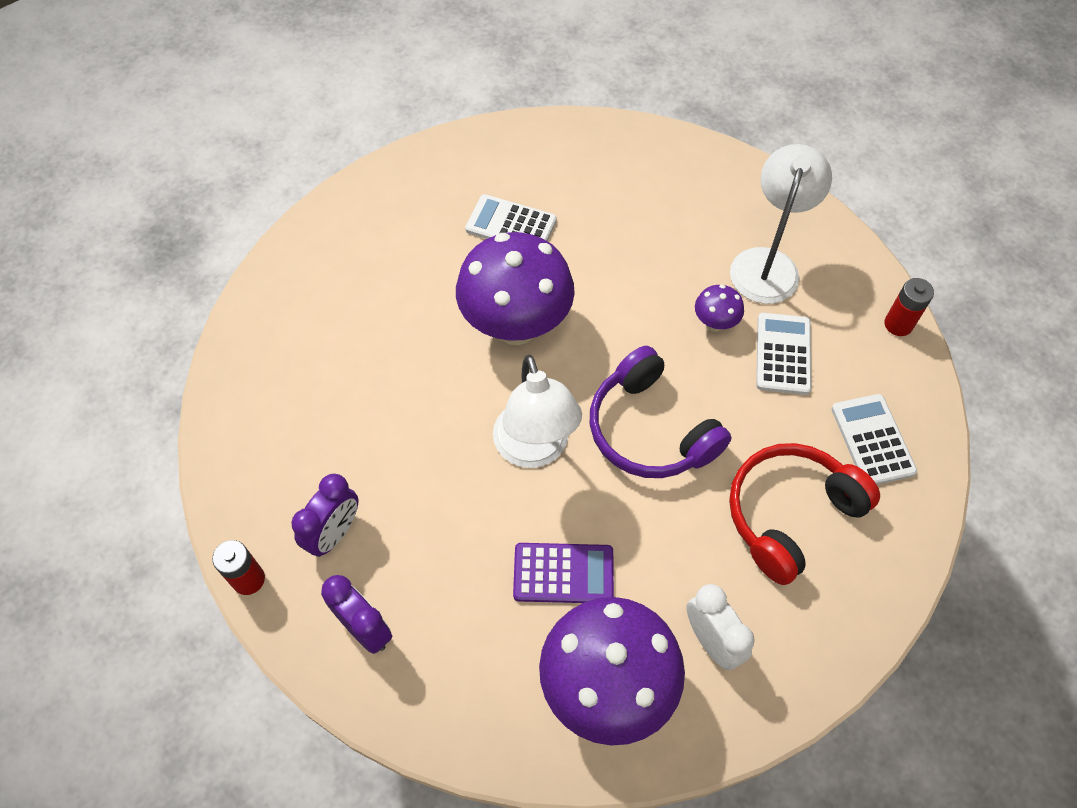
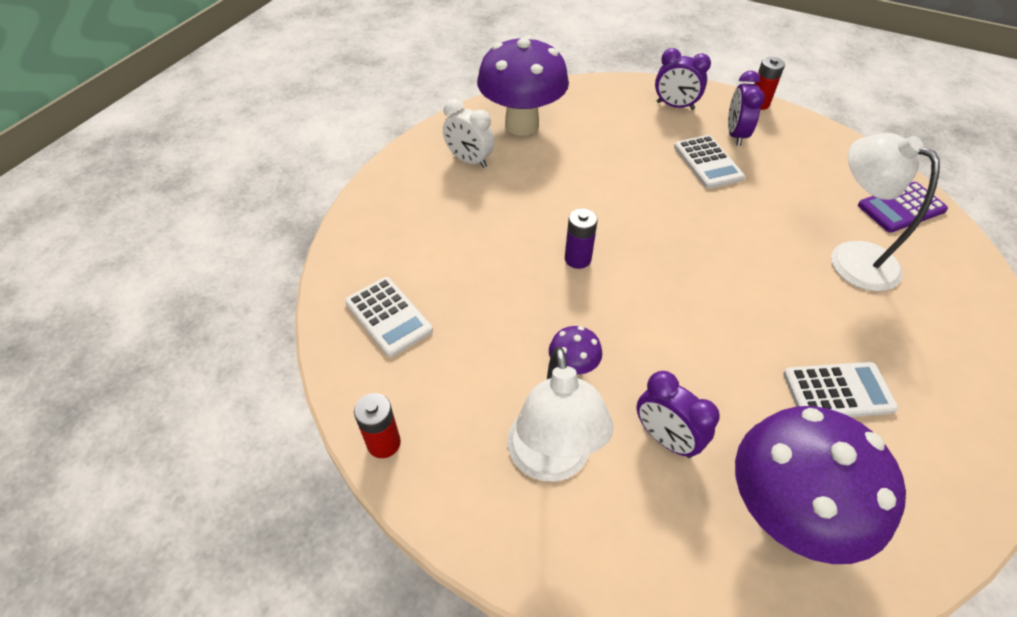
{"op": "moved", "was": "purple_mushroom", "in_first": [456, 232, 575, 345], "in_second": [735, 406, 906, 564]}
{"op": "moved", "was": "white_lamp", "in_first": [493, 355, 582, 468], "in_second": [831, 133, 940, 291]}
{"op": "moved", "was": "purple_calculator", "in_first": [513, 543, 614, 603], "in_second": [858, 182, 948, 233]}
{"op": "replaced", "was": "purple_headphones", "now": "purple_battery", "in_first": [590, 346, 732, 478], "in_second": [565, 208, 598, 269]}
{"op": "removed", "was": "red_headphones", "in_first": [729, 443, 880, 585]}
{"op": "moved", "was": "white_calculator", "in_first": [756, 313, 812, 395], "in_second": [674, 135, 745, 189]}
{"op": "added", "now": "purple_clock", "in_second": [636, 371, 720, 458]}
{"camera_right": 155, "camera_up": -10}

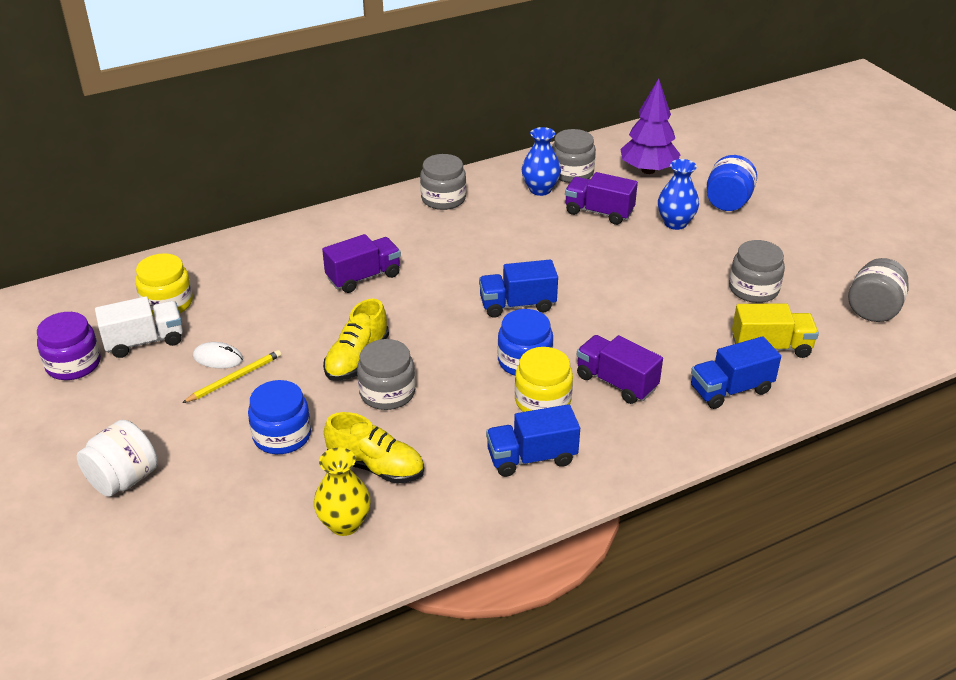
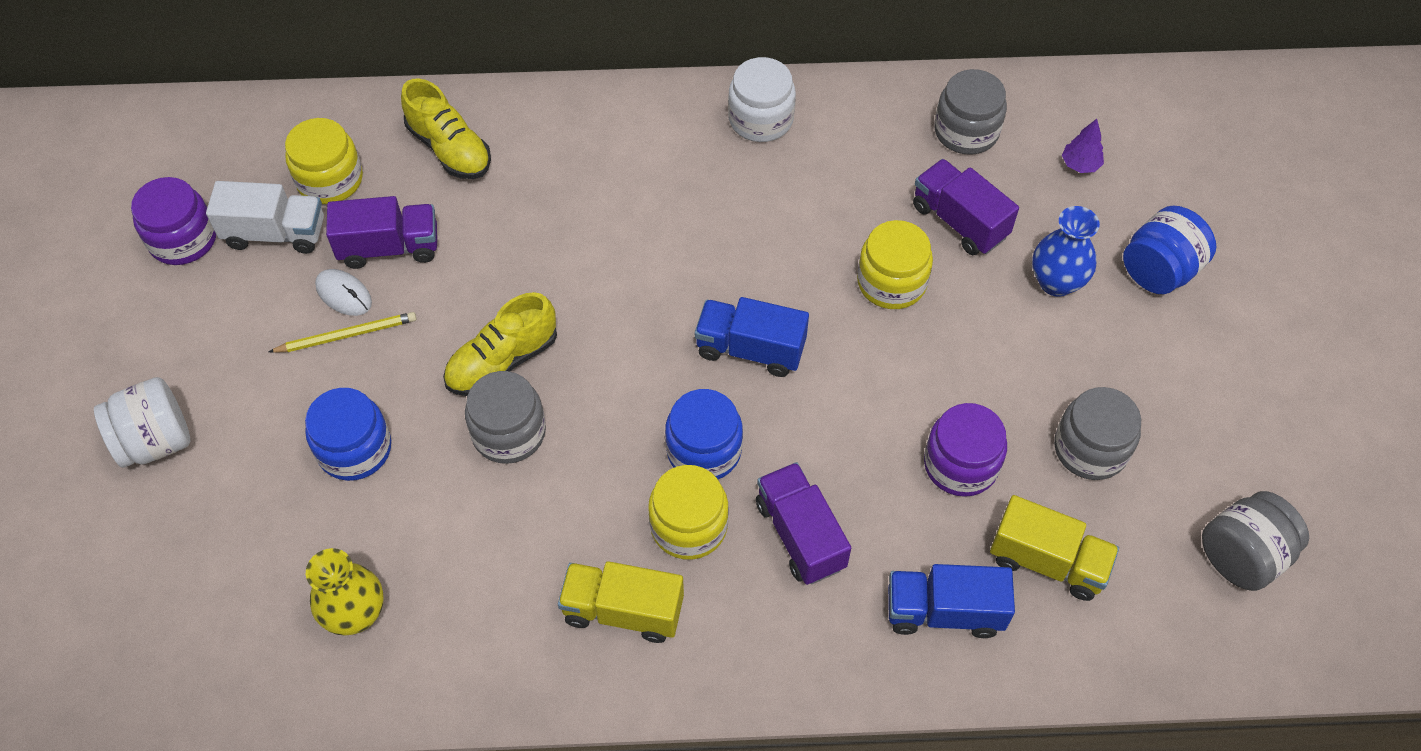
{"op": "moved", "was": "purple_truck", "in_first": [322, 234, 401, 293], "in_second": [326, 196, 437, 269]}
{"op": "moved", "was": "yellow_shoe", "in_first": [324, 412, 424, 483], "in_second": [401, 78, 491, 179]}
{"op": "recoloured", "was": "grey_jar", "now": "white_jar", "in_first": [420, 154, 466, 210], "in_second": [728, 57, 796, 142]}
{"op": "recoloured", "was": "blue_truck", "now": "yellow_truck", "in_first": [486, 404, 580, 477], "in_second": [558, 561, 684, 643]}
{"op": "removed", "was": "blue_vase", "in_first": [522, 127, 561, 196]}
{"op": "resized", "was": "purple_tree", "in_first": [620, 78, 681, 174], "in_second": [1062, 119, 1104, 173], "ratio": 0.45}
{"op": "added", "now": "yellow_jar", "in_second": [857, 220, 933, 309]}
{"op": "added", "now": "purple_jar", "in_second": [924, 403, 1007, 497]}
{"camera_right": 25, "camera_up": 20}

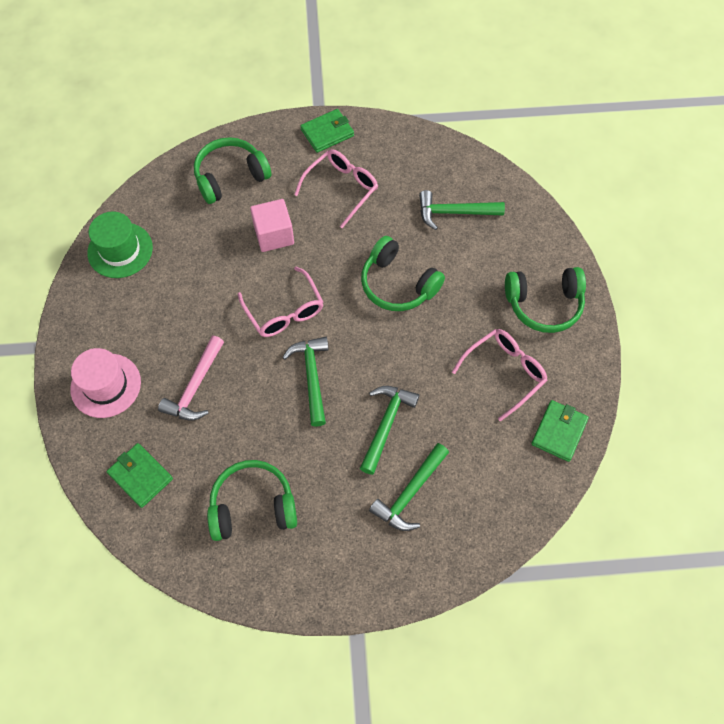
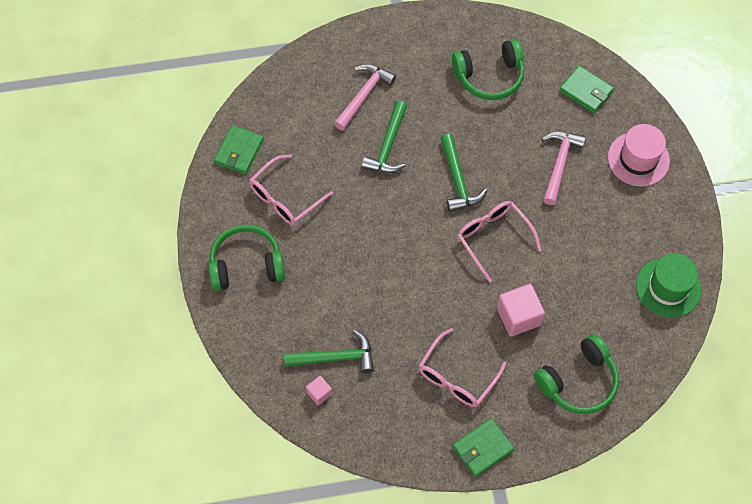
{"op": "removed", "was": "green_headphones", "in_first": [361, 236, 445, 311]}
{"op": "recoloured", "was": "green_hammer", "now": "pink_hammer", "in_first": [369, 443, 449, 531], "in_second": [334, 64, 396, 131]}
{"op": "added", "now": "pink_cube", "in_second": [306, 376, 332, 406]}
{"camera_right": 175, "camera_up": 0}

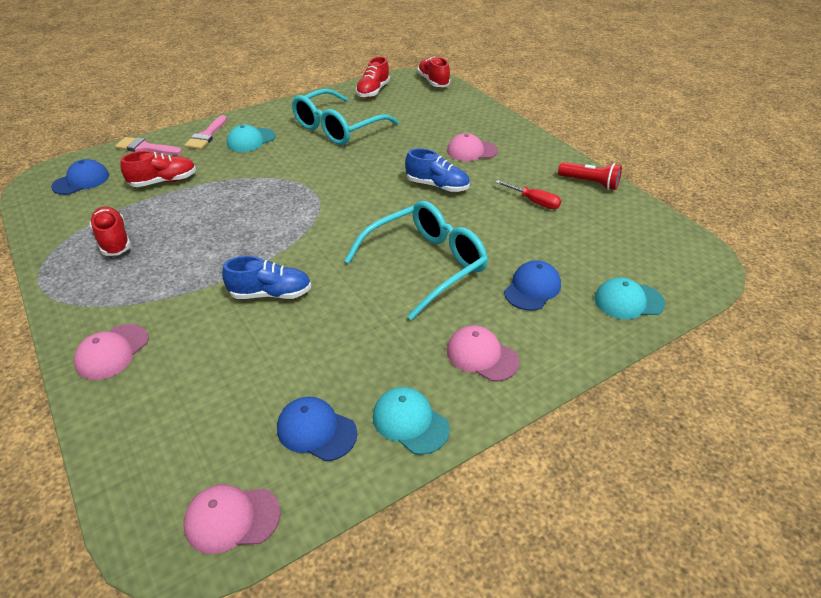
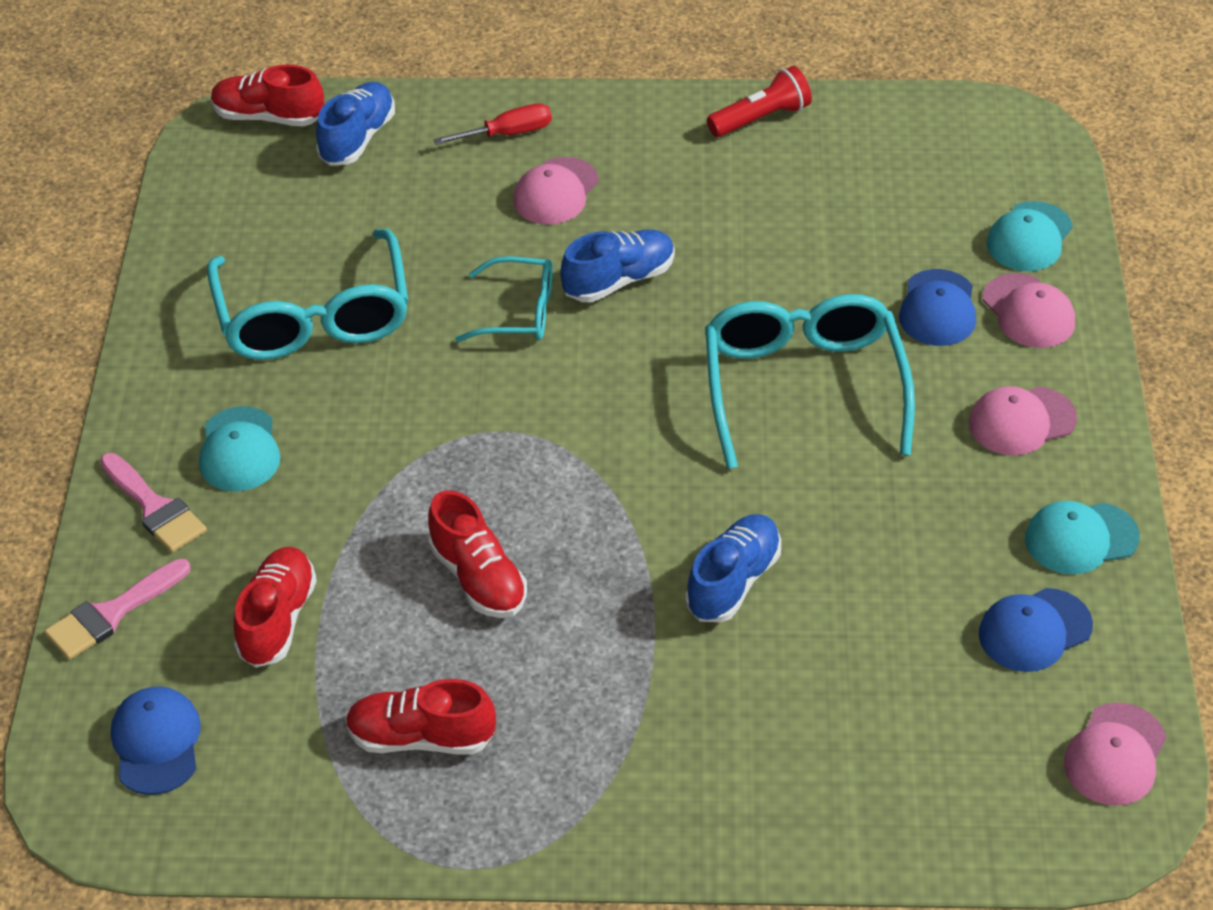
{"op": "moved", "was": "pink_cap", "in_first": [74, 324, 149, 380], "in_second": [983, 273, 1075, 348]}
{"op": "moved", "was": "red_shoe", "in_first": [356, 56, 390, 98], "in_second": [428, 490, 527, 618]}
{"op": "moved", "was": "red_screwdriver", "in_first": [495, 180, 562, 209], "in_second": [434, 104, 552, 145]}
{"op": "turned", "was": "blue_cap", "in_first": [504, 260, 561, 311], "in_second": [899, 269, 976, 346], "clockwise": -150}
{"op": "added", "now": "blue_shoe", "in_second": [316, 82, 395, 166]}
{"op": "added", "now": "turquoise_glasses", "in_second": [455, 256, 553, 342]}
{"camera_right": -55, "camera_up": 5}

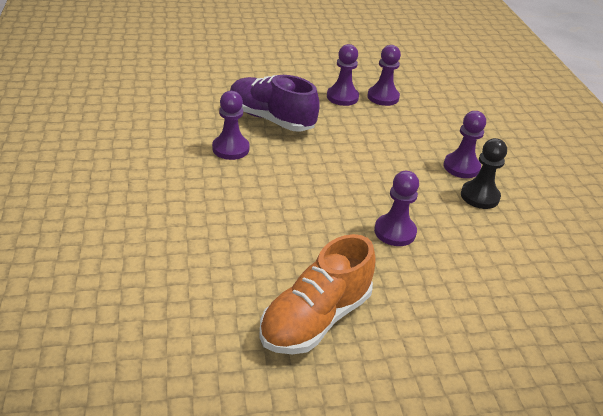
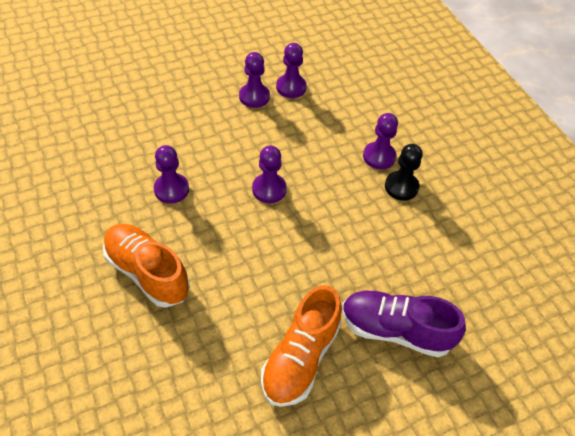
{"op": "moved", "was": "purple_shoe", "in_first": [230, 75, 320, 132], "in_second": [342, 291, 466, 357]}
{"op": "moved", "was": "purple_pawn", "in_first": [374, 171, 419, 246], "in_second": [252, 146, 287, 203]}
{"op": "added", "now": "orange_shoe", "in_second": [103, 224, 190, 307]}
{"camera_right": -15, "camera_up": 15}

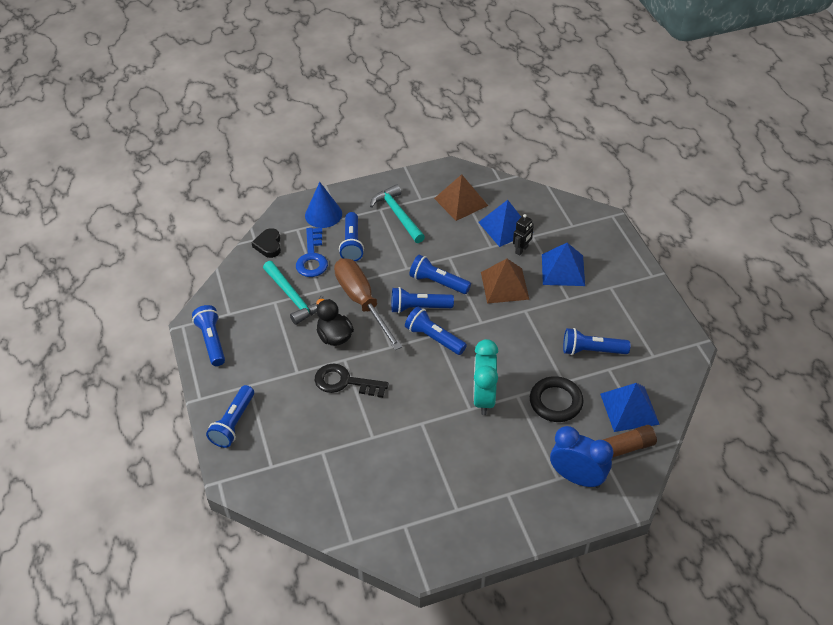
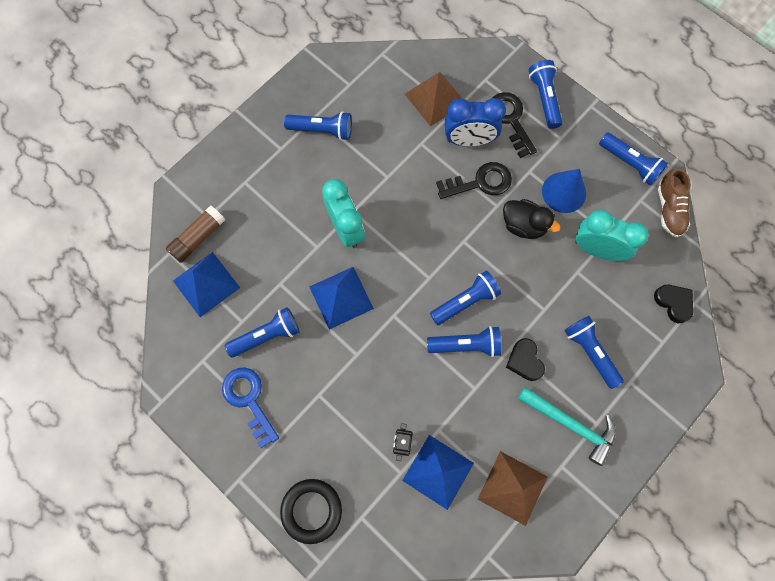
{"op": "replaced", "was": "turquoise_hammer", "now": "turquoise_clock", "in_first": [263, 261, 323, 325], "in_second": [575, 210, 649, 261]}
{"op": "moved", "was": "blue_key", "in_first": [296, 228, 328, 277], "in_second": [222, 367, 279, 448]}
{"op": "moved", "was": "blue_cone", "in_first": [305, 182, 342, 228], "in_second": [542, 169, 586, 213]}
{"op": "removed", "was": "brown_screwdriver", "in_first": [334, 258, 402, 350]}
{"op": "moved", "was": "blue_flashlight", "in_first": [405, 307, 467, 355], "in_second": [284, 111, 352, 140]}
{"op": "moved", "was": "brown_pyramid", "in_first": [481, 259, 530, 304], "in_second": [405, 72, 463, 126]}
{"op": "moved", "was": "black_ring", "in_first": [530, 376, 583, 422], "in_second": [280, 479, 342, 544]}
{"op": "moved", "was": "blue_pyramid", "in_first": [542, 243, 585, 286], "in_second": [310, 267, 374, 329]}
{"op": "moved", "was": "blue_clock", "in_first": [550, 426, 613, 488], "in_second": [445, 98, 506, 147]}
{"op": "added", "now": "black_key", "in_second": [492, 92, 537, 158]}
{"op": "added", "now": "black_heart", "in_second": [506, 338, 545, 381]}
{"op": "added", "now": "brown_shoe", "in_second": [657, 168, 691, 237]}
{"camera_right": 150, "camera_up": 25}

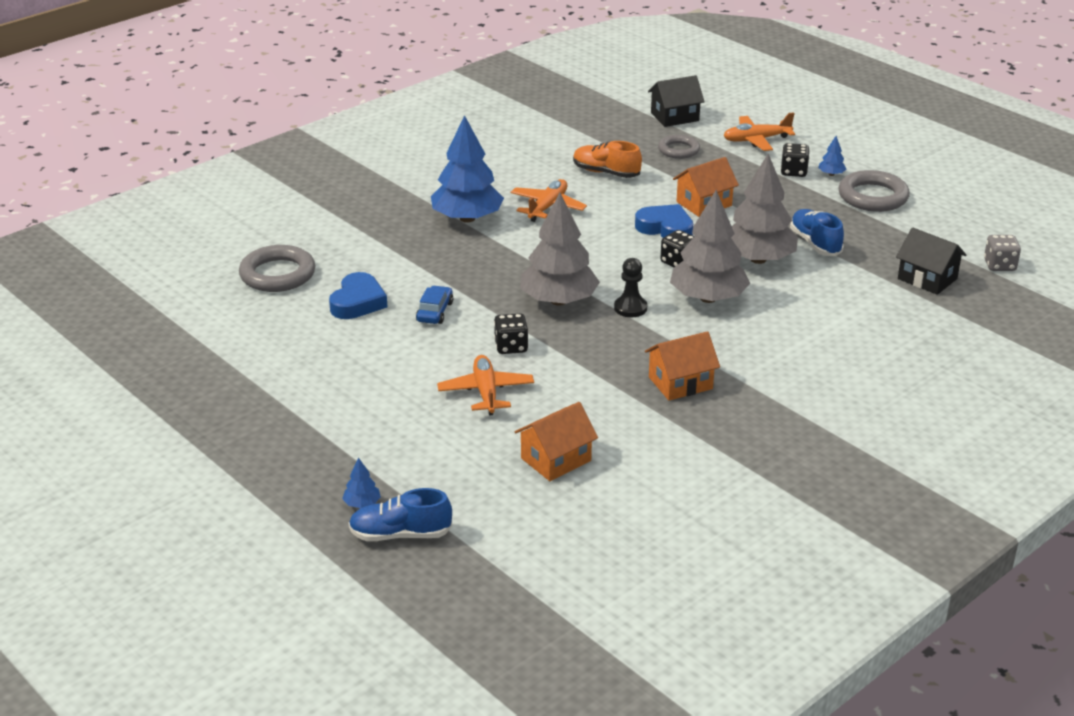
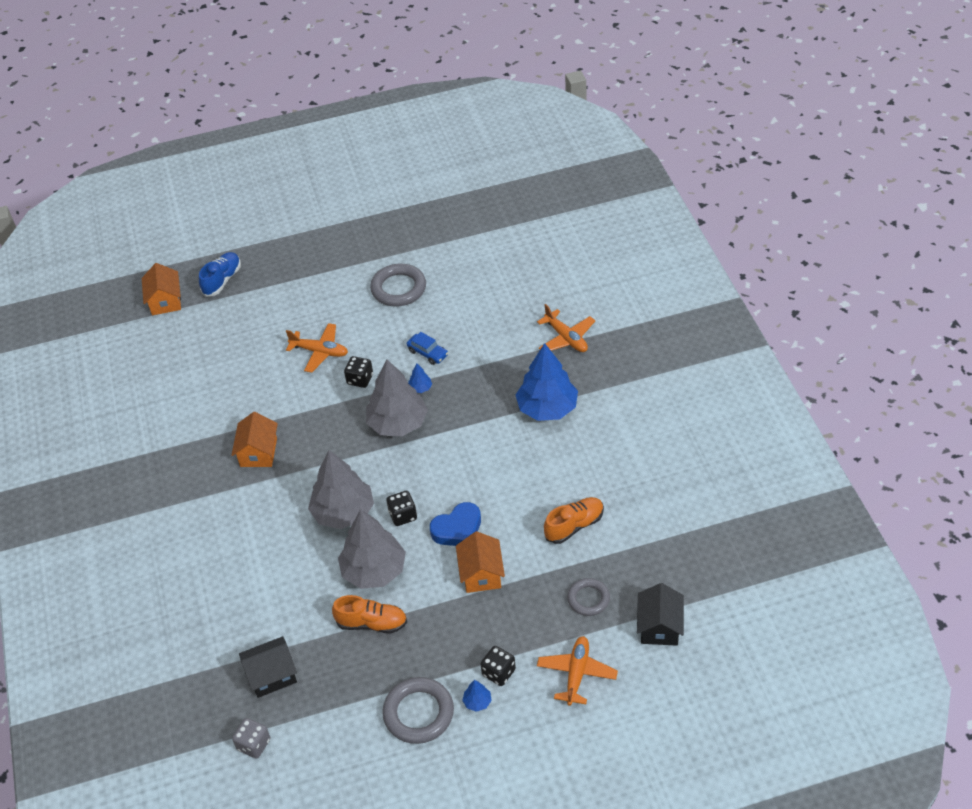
{"op": "moved", "was": "grey_ring", "in_first": [239, 245, 315, 292], "in_second": [370, 264, 426, 306]}
{"op": "removed", "was": "blue_heart", "in_first": [329, 272, 387, 319]}
{"op": "moved", "was": "blue_tree", "in_first": [342, 458, 381, 508], "in_second": [408, 364, 432, 393]}
{"op": "moved", "was": "orange_plane", "in_first": [511, 179, 587, 222], "in_second": [537, 304, 595, 352]}
{"op": "moved", "was": "orange_house", "in_first": [515, 402, 598, 481], "in_second": [142, 263, 181, 315]}
{"op": "removed", "was": "black_pawn", "in_first": [614, 258, 647, 317]}
{"op": "recoloured", "was": "blue_shoe", "now": "orange_shoe", "in_first": [790, 209, 844, 256], "in_second": [332, 595, 407, 633]}
{"camera_right": 120, "camera_up": 15}

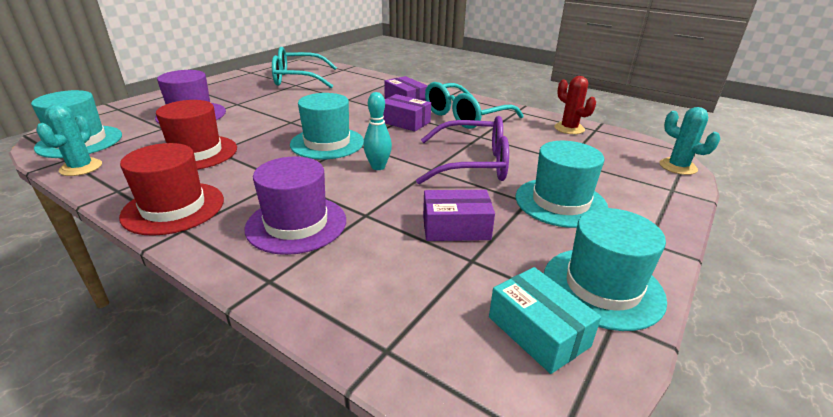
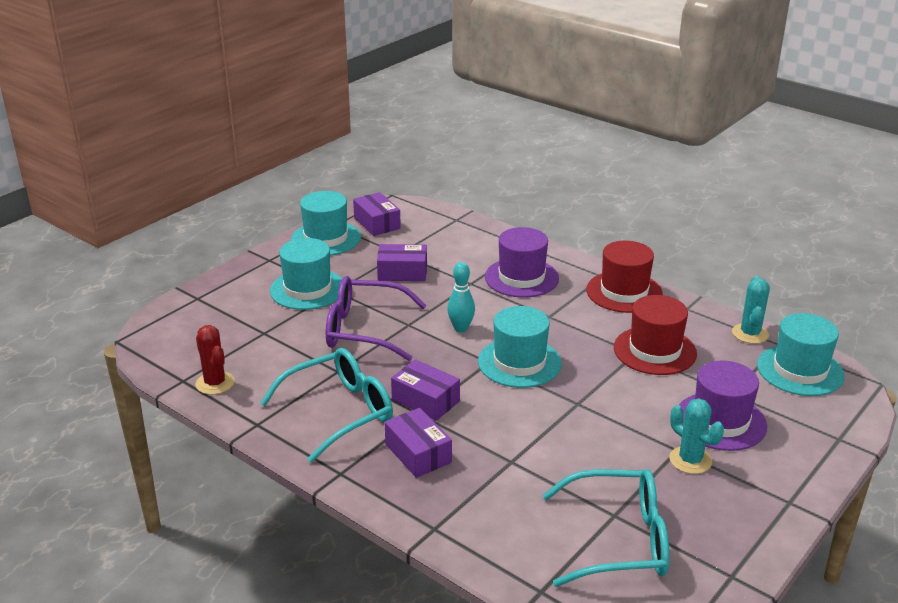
{"op": "recoloured", "was": "turquoise_box", "now": "purple_box", "in_first": [489, 267, 601, 374], "in_second": [353, 192, 401, 236]}
{"op": "moved", "was": "turquoise_cactus", "in_first": [660, 107, 720, 175], "in_second": [669, 398, 724, 474]}
{"camera_right": -175, "camera_up": 0}

